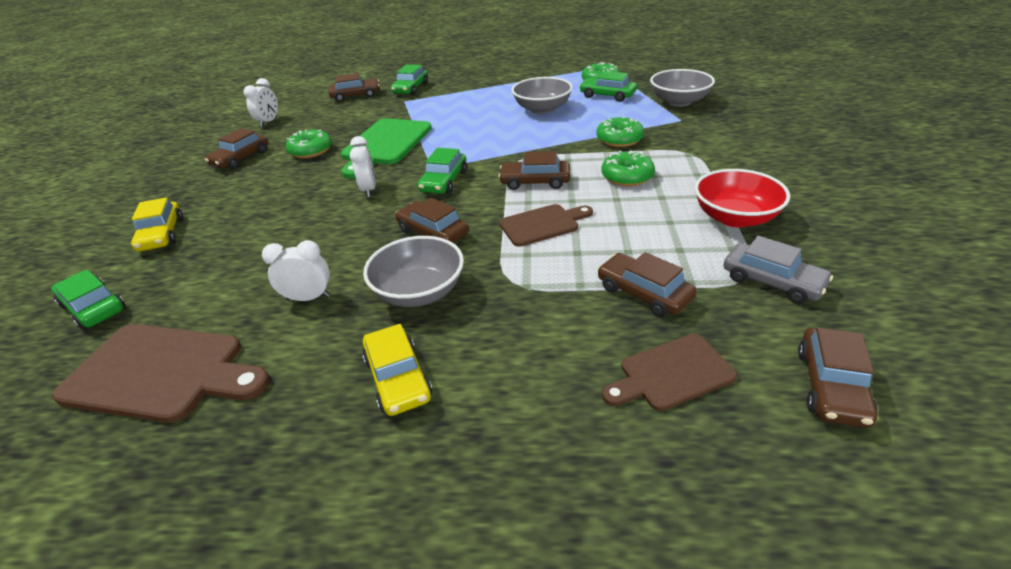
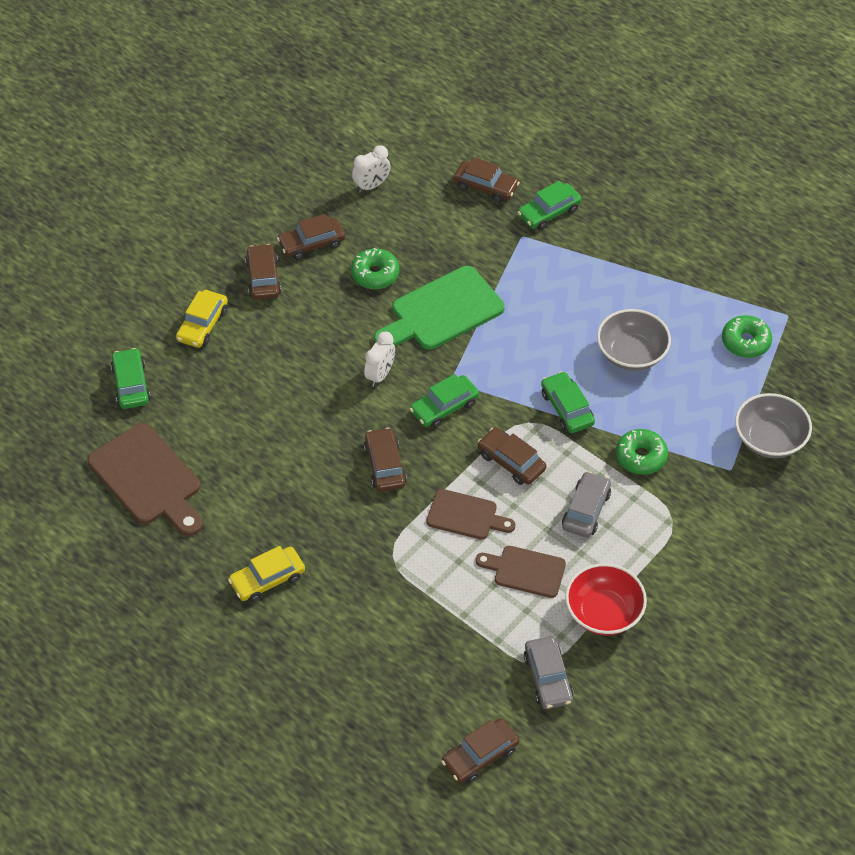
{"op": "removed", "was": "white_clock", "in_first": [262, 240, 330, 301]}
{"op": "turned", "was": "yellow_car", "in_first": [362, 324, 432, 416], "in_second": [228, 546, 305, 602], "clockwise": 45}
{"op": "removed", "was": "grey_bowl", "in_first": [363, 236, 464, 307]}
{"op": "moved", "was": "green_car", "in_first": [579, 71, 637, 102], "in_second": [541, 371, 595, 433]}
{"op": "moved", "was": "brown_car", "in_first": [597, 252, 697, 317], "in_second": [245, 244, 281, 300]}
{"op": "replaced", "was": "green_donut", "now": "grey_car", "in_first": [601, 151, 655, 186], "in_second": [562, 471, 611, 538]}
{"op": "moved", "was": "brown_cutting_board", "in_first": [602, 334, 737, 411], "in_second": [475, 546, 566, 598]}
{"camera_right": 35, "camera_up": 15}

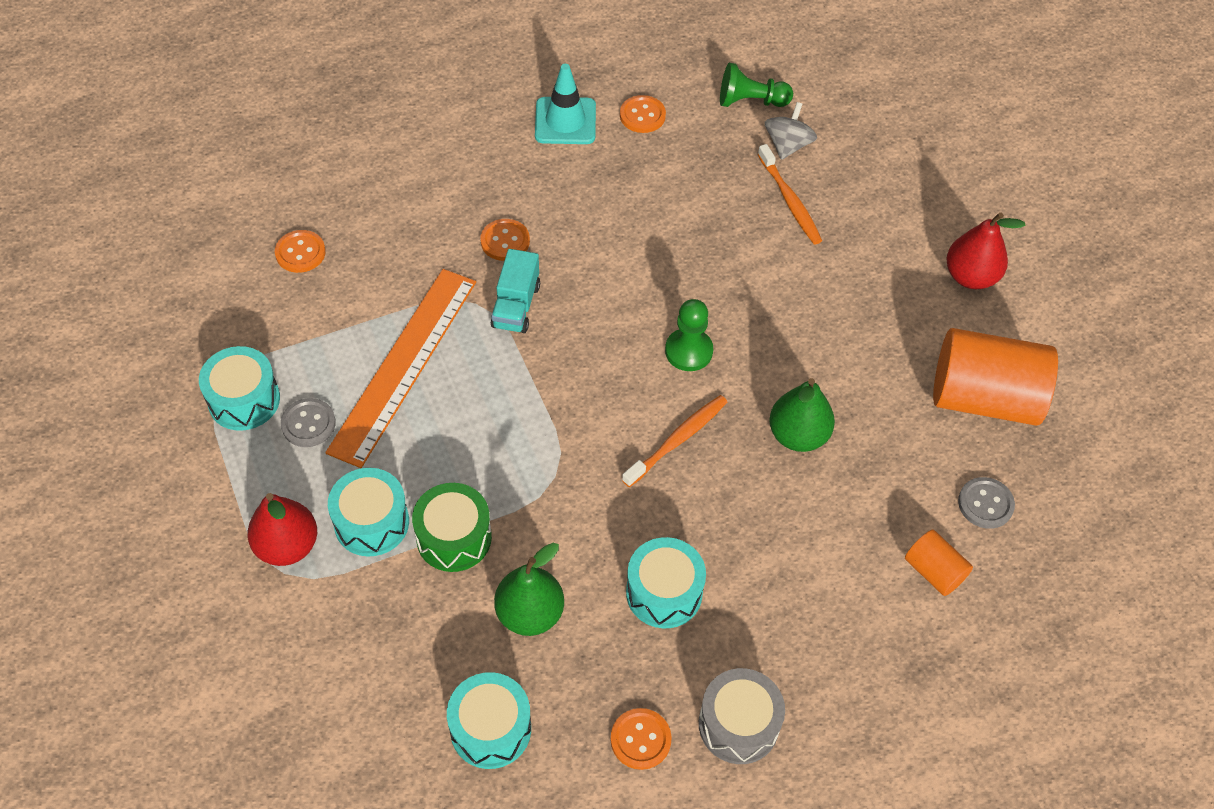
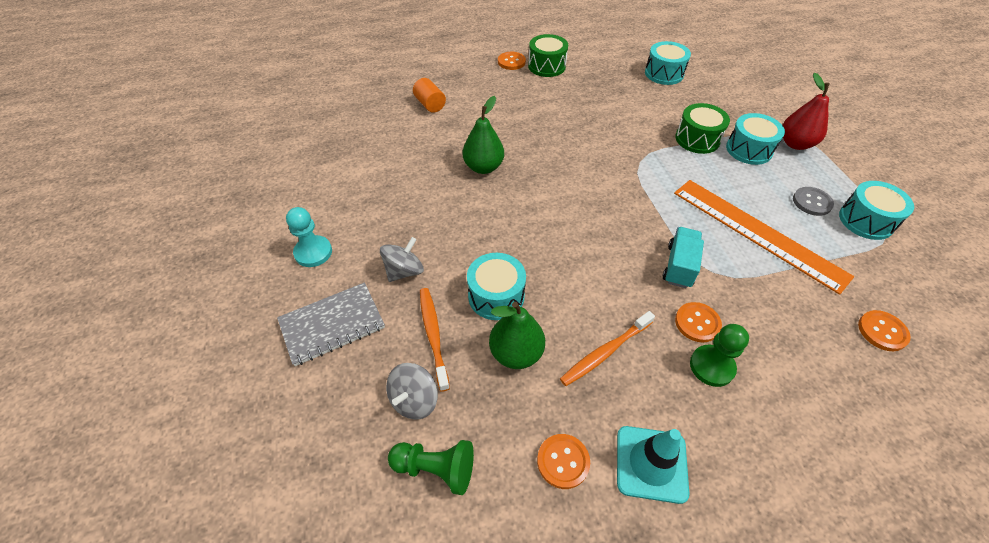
{"op": "turned", "was": "orange_ruler", "in_first": [325, 269, 476, 468], "in_second": [674, 180, 854, 295], "clockwise": -75}
{"op": "moved", "was": "green_pear", "in_first": [494, 543, 564, 636], "in_second": [489, 302, 545, 369]}
{"op": "moved", "was": "orange_button", "in_first": [610, 708, 672, 770], "in_second": [498, 52, 526, 70]}
{"op": "moved", "was": "orange_toothbrush", "in_first": [622, 395, 727, 487], "in_second": [560, 311, 655, 386]}
{"op": "moved", "was": "turquoise_drum", "in_first": [626, 537, 706, 628], "in_second": [467, 253, 526, 320]}
{"op": "moved", "was": "green_pawn", "in_first": [665, 299, 713, 371], "in_second": [690, 324, 749, 387]}
{"op": "recoloured", "was": "grey_drum", "now": "green_drum", "in_first": [699, 668, 785, 764], "in_second": [528, 34, 568, 77]}
{"op": "removed", "was": "orange_cylinder", "in_first": [933, 328, 1058, 426]}
{"op": "replaced", "was": "red_pear", "now": "turquoise_pawn", "in_first": [946, 212, 1026, 289], "in_second": [286, 207, 332, 267]}
{"op": "removed", "was": "grey_button", "in_first": [958, 477, 1015, 529]}
{"op": "added", "now": "grey_notebook", "in_second": [277, 283, 385, 366]}
{"op": "added", "now": "grey_spinning_top", "in_second": [380, 237, 424, 282]}
{"camera_right": -170, "camera_up": -5}

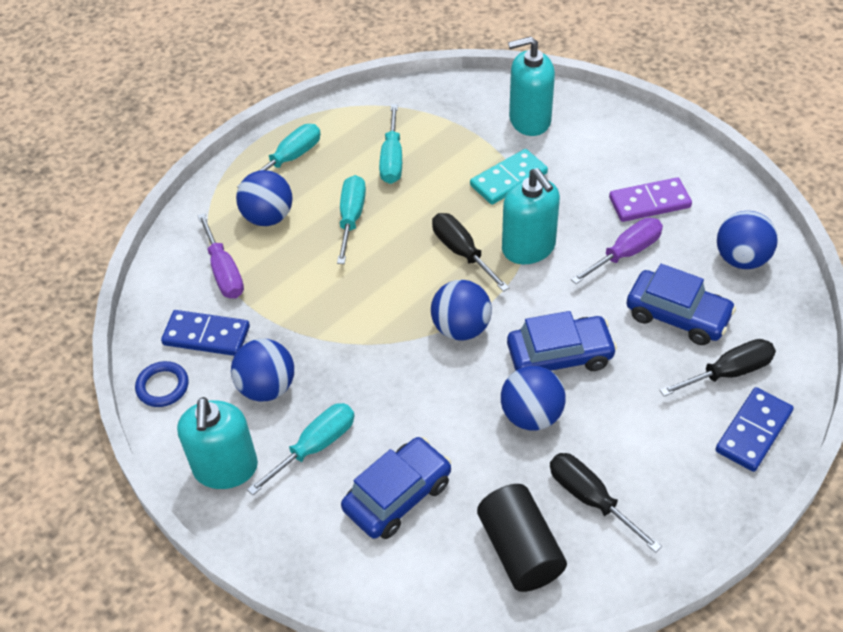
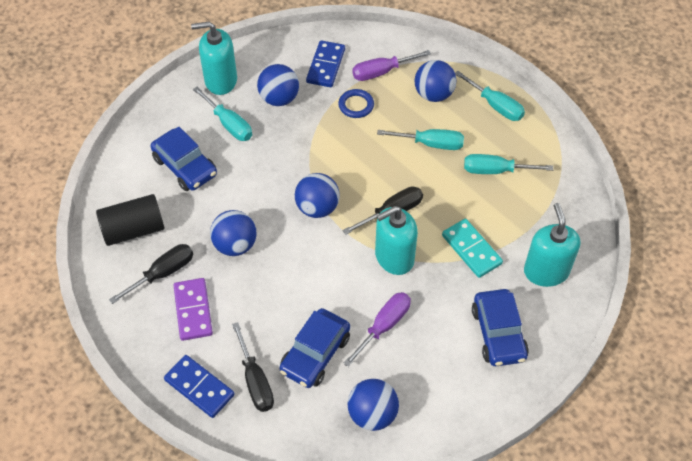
{"op": "moved", "was": "blue_ring", "in_first": [135, 361, 189, 407], "in_second": [338, 89, 374, 118]}
{"op": "moved", "was": "blue_car", "in_first": [507, 311, 617, 371], "in_second": [472, 289, 529, 366]}
{"op": "turned", "was": "purple_screwdriver", "in_first": [571, 218, 663, 284], "in_second": [343, 292, 411, 367], "clockwise": -105}
{"op": "moved", "was": "purple_domino", "in_first": [609, 177, 692, 222], "in_second": [173, 278, 213, 341]}
{"camera_right": 90, "camera_up": 5}

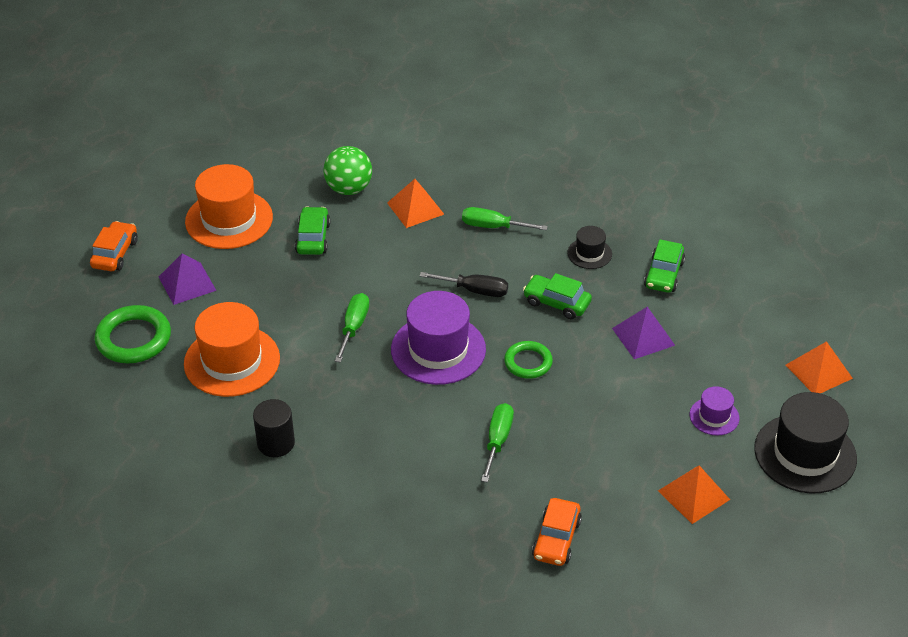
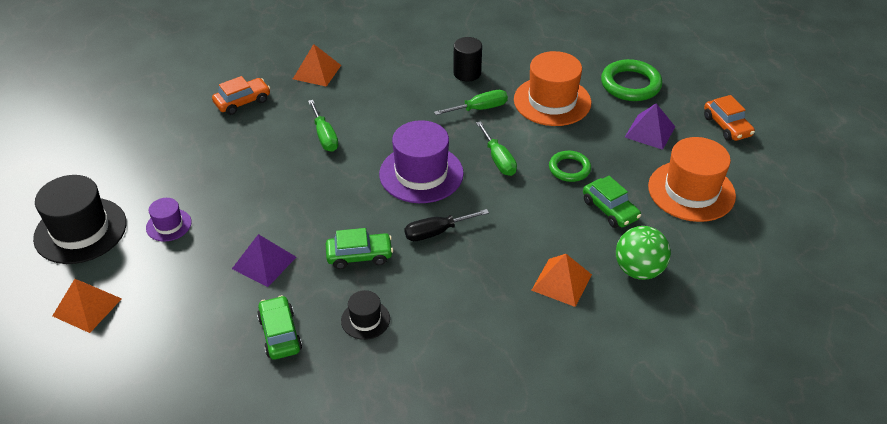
{"op": "moved", "was": "green_screwdriver", "in_first": [462, 207, 548, 230], "in_second": [434, 90, 508, 115]}
{"op": "moved", "was": "green_ring", "in_first": [504, 341, 553, 379], "in_second": [549, 151, 591, 182]}
{"op": "turned", "was": "orange_car", "in_first": [532, 498, 582, 566], "in_second": [212, 76, 271, 115], "clockwise": 75}
{"op": "moved", "was": "orange_pyramid", "in_first": [658, 465, 730, 524], "in_second": [293, 44, 341, 87]}
{"camera_right": 145, "camera_up": 0}

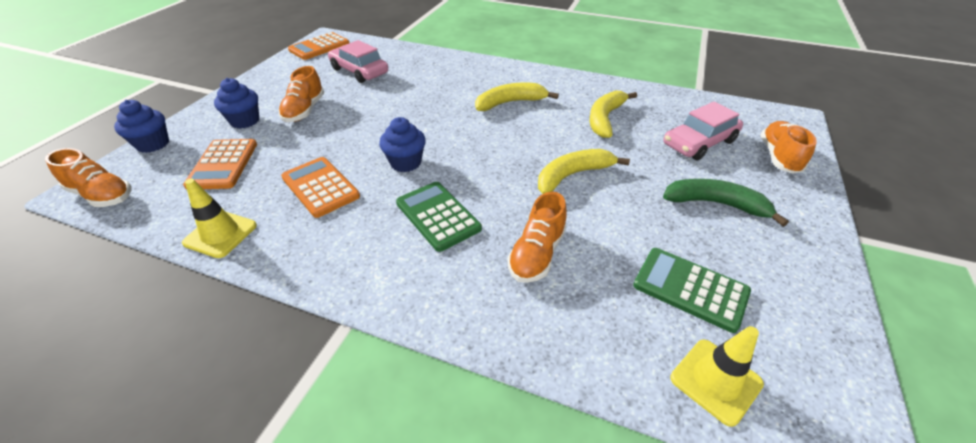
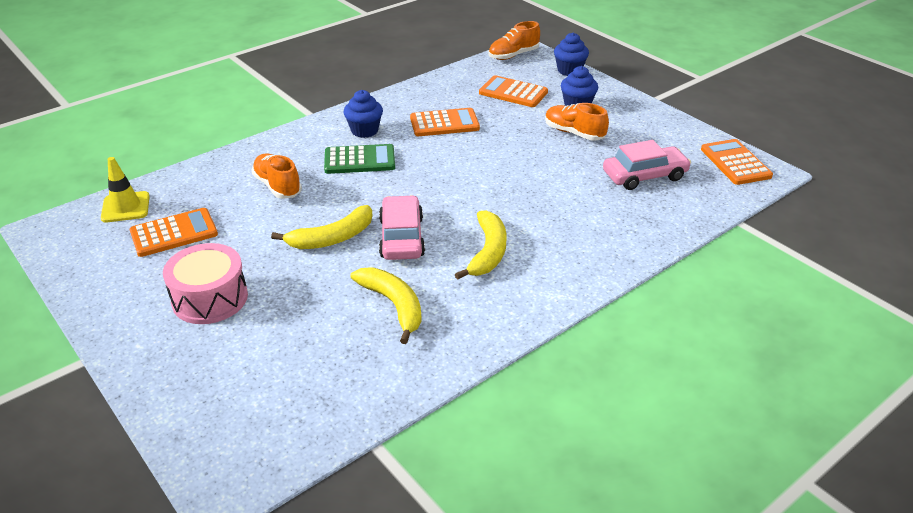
{"op": "removed", "was": "yellow_traffic_cone", "in_first": [182, 179, 257, 258]}
{"op": "moved", "was": "blue_cupcake", "in_first": [379, 117, 426, 172], "in_second": [343, 90, 383, 138]}
{"op": "turned", "was": "yellow_banana", "in_first": [538, 149, 630, 194], "in_second": [271, 205, 373, 249], "clockwise": 60}
{"op": "recoloured", "was": "green_calculator", "now": "orange_calculator", "in_first": [633, 248, 751, 333], "in_second": [130, 208, 218, 257]}
{"op": "replaced", "was": "green_banana", "now": "pink_drum", "in_first": [663, 179, 789, 227], "in_second": [163, 243, 248, 324]}
{"op": "moved", "was": "pink_car", "in_first": [664, 102, 743, 160], "in_second": [379, 195, 425, 260]}
{"op": "removed", "was": "orange_shoe", "in_first": [761, 121, 817, 174]}
{"camera_right": 120, "camera_up": -5}

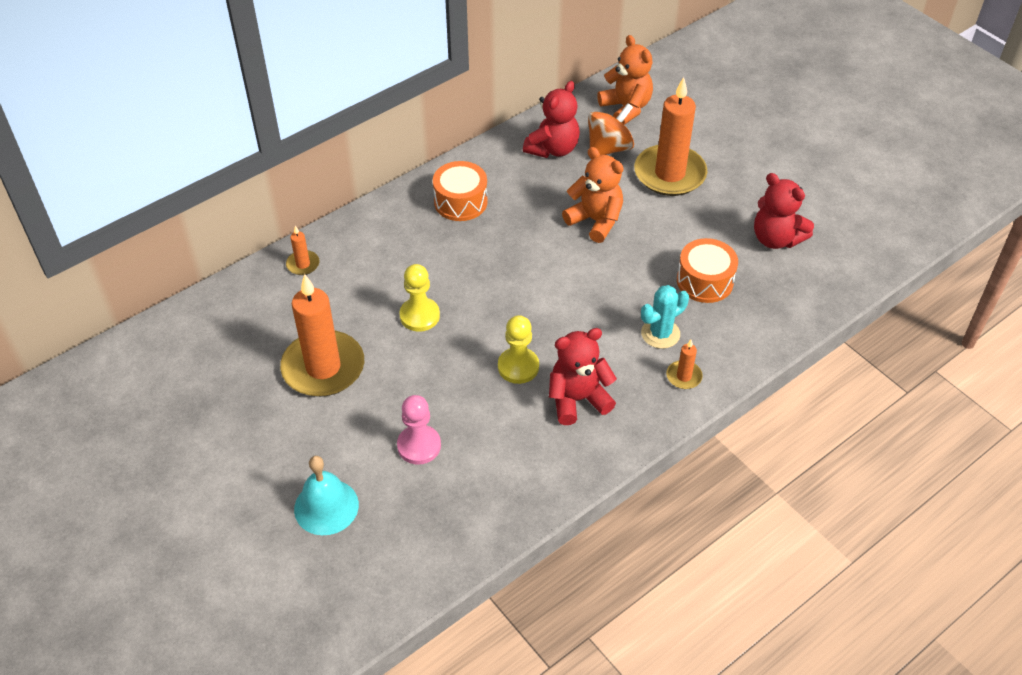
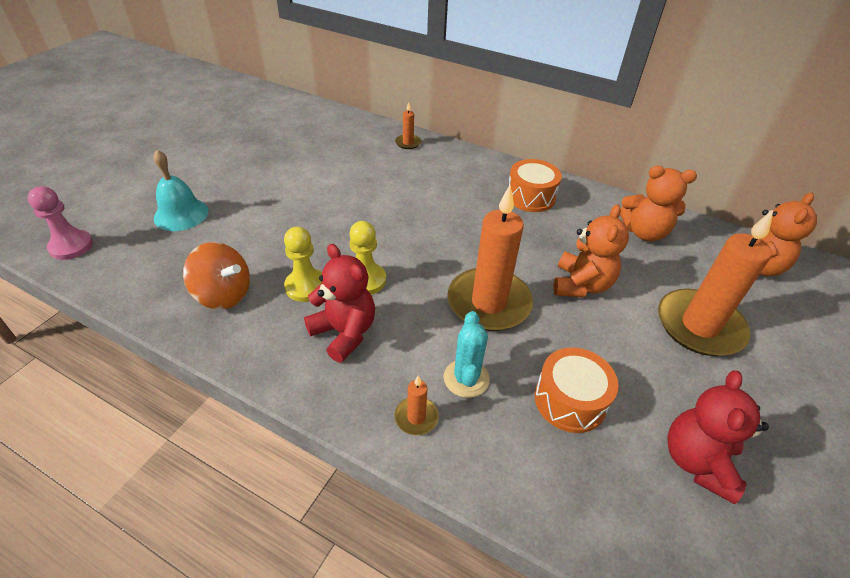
{"op": "moved", "was": "orange_candle", "in_first": [280, 274, 364, 397], "in_second": [447, 185, 533, 331]}
{"op": "moved", "was": "pink_pawn", "in_first": [397, 395, 441, 465], "in_second": [27, 186, 93, 260]}
{"op": "moved", "was": "yellow_pawn", "in_first": [400, 264, 440, 332], "in_second": [284, 227, 322, 302]}
{"op": "recoloured", "was": "red_teddy_bear", "now": "orange_teddy_bear", "in_first": [523, 81, 580, 158], "in_second": [620, 165, 697, 242]}
{"op": "moved", "was": "orange_spinning_top", "in_first": [588, 103, 634, 159], "in_second": [183, 242, 250, 310]}
{"op": "turned", "was": "turquoise_cactus", "in_first": [641, 285, 689, 349], "in_second": [444, 311, 490, 398], "clockwise": 60}
{"camera_right": 65, "camera_up": -5}

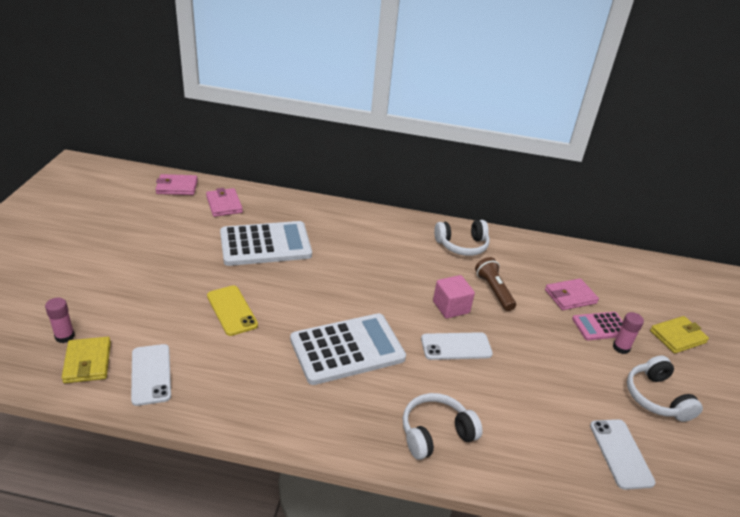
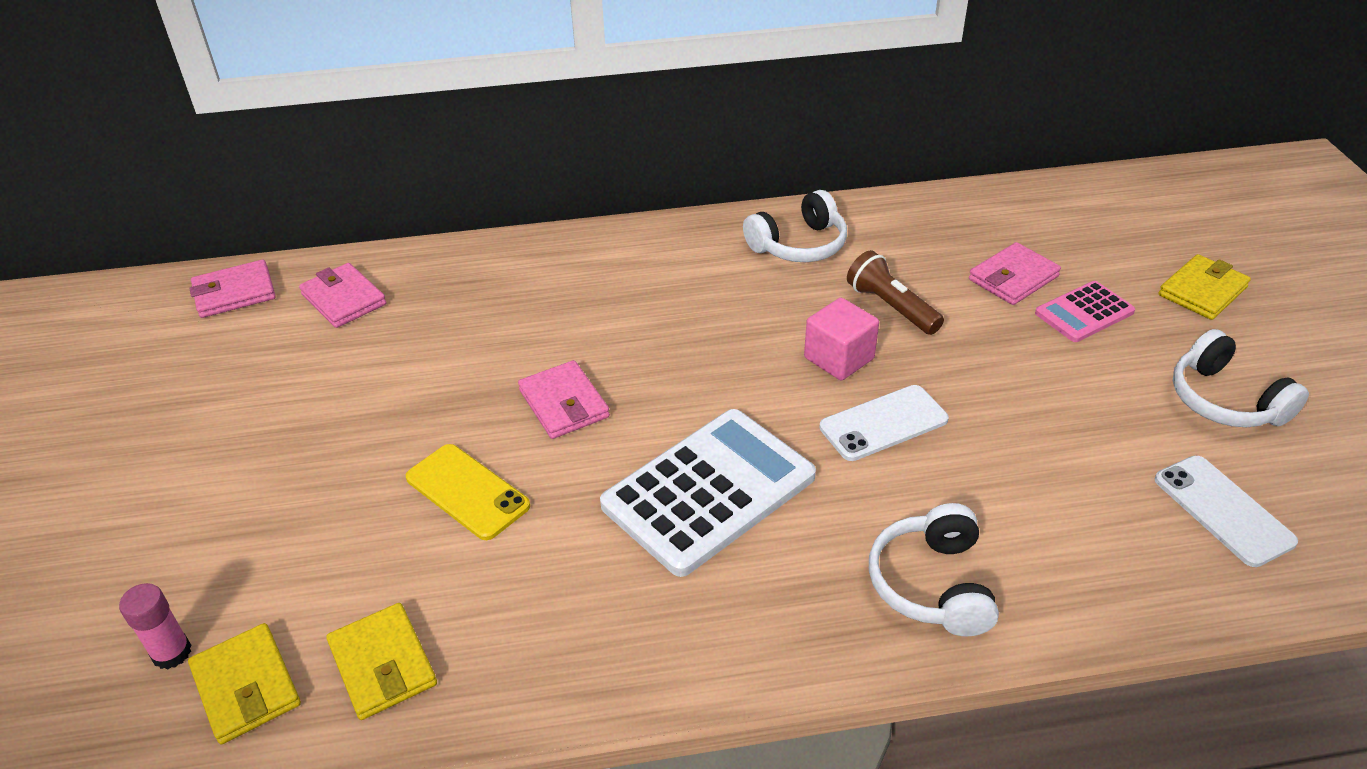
{"op": "replaced", "was": "white_phone", "now": "yellow_wallet", "in_first": [131, 344, 171, 406], "in_second": [326, 603, 437, 720]}
{"op": "removed", "was": "white_calculator", "in_first": [220, 221, 312, 266]}
{"op": "turned", "was": "white_headphones", "in_first": [403, 393, 483, 460], "in_second": [869, 503, 999, 637], "clockwise": -45}
{"op": "removed", "was": "pink_glue_stick", "in_first": [613, 312, 644, 354]}
{"op": "added", "now": "pink_wallet", "in_second": [518, 360, 610, 439]}
{"camera_right": -15, "camera_up": 5}

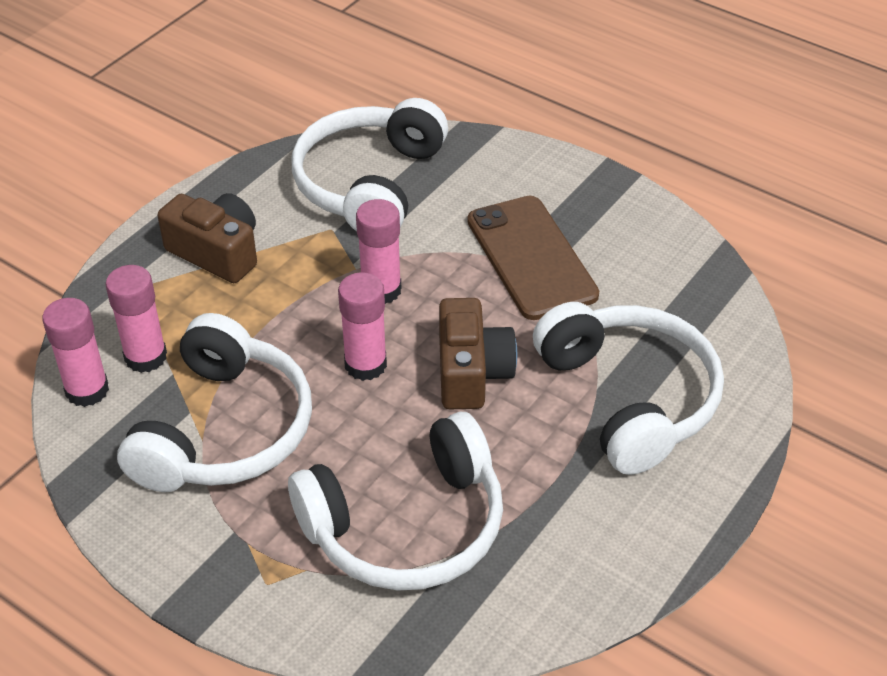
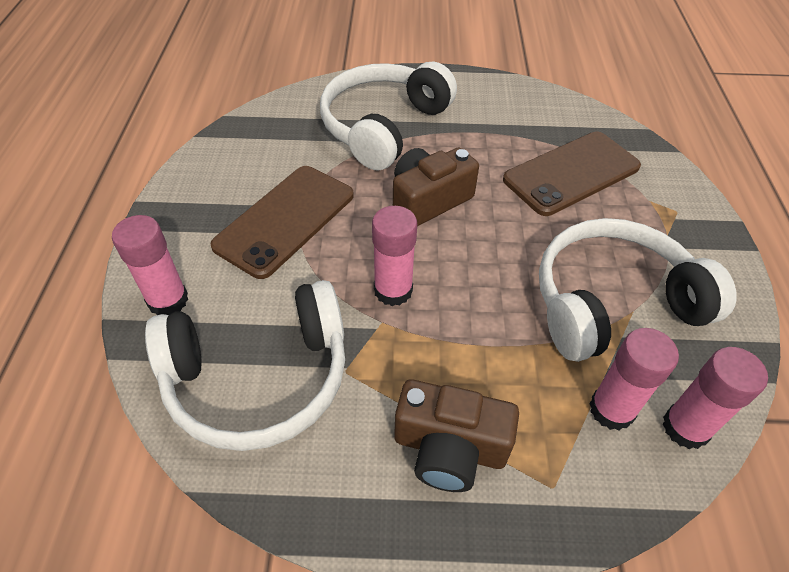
{"op": "turned", "was": "brown_camera", "in_first": [158, 193, 257, 283], "in_second": [394, 379, 519, 492], "clockwise": -75}
{"op": "replaced", "was": "white_headphones", "now": "brown_phone", "in_first": [288, 412, 503, 591], "in_second": [503, 132, 641, 216]}
{"op": "moved", "was": "pink_glue_stick", "in_first": [338, 272, 387, 381], "in_second": [112, 215, 188, 315]}
{"camera_right": -125, "camera_up": 5}

